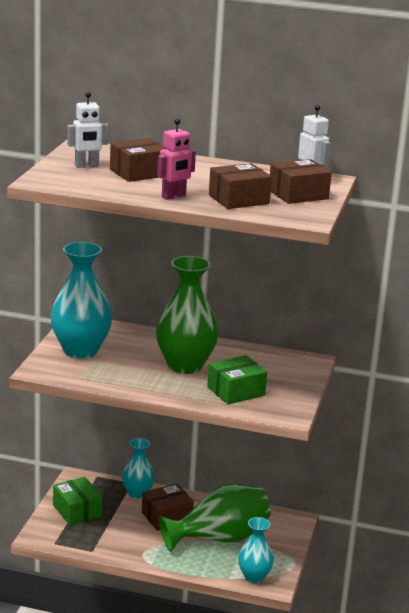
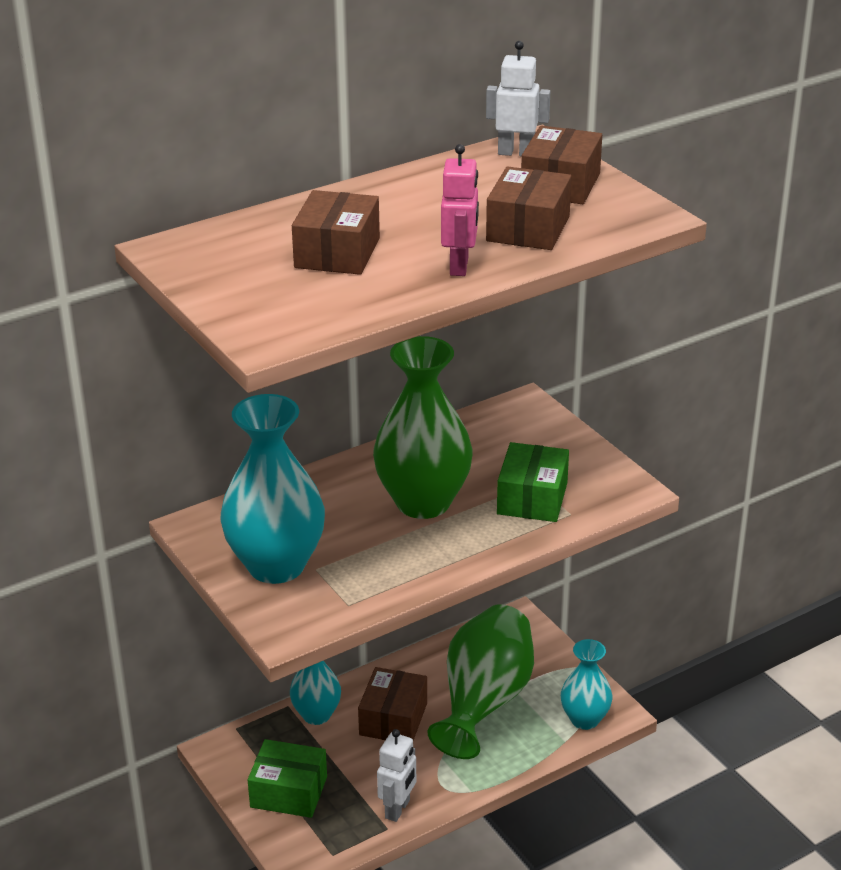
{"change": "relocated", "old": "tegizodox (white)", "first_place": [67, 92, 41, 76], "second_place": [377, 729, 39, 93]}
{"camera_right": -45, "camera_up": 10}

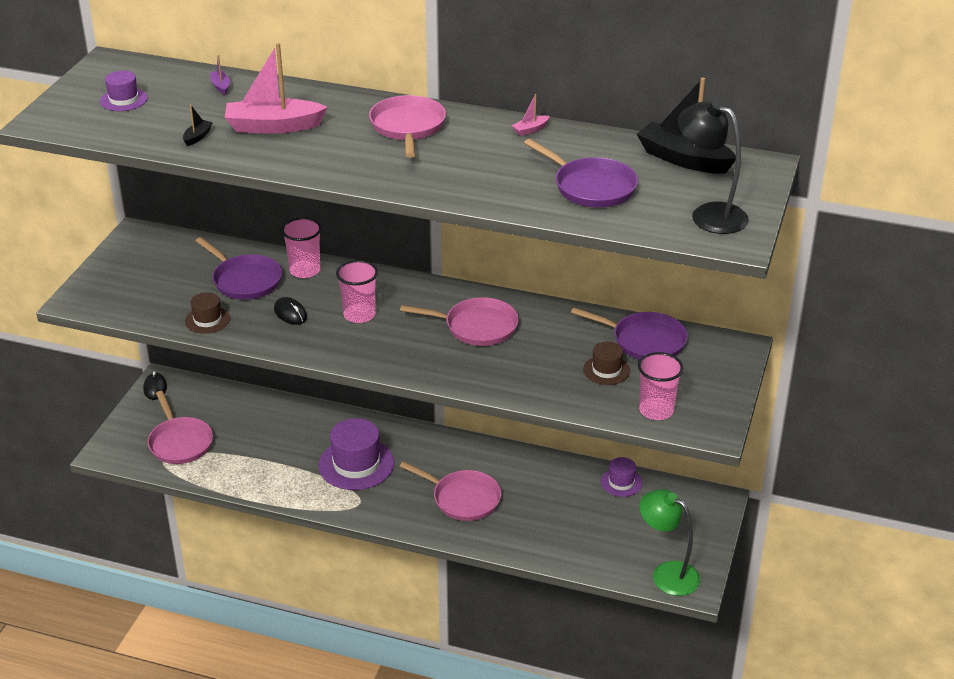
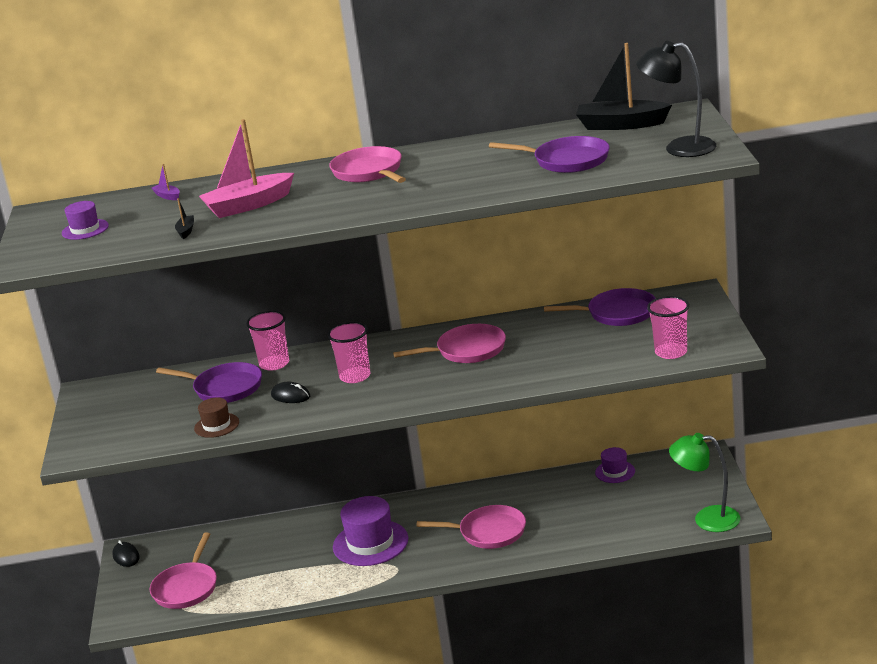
{"change": "spun", "old": "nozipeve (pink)", "first_place": [148, 391, 65, 73], "second_place": [150, 532, 67, 77], "degrees": 60}
{"change": "missing", "old": "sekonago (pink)", "first_place": [511, 94, 38, 42]}
{"change": "missing", "old": "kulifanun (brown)", "first_place": [583, 342, 47, 43]}
{"camera_right": -20, "camera_up": -10}

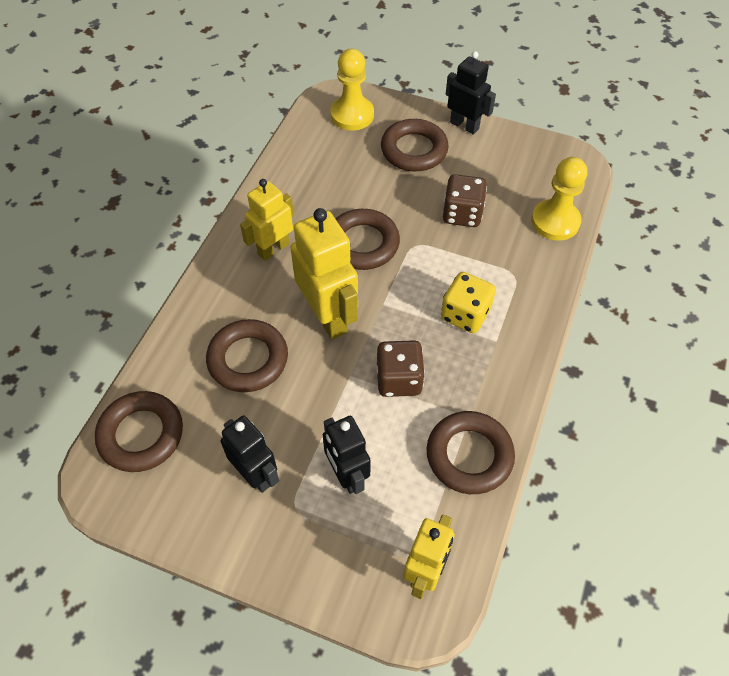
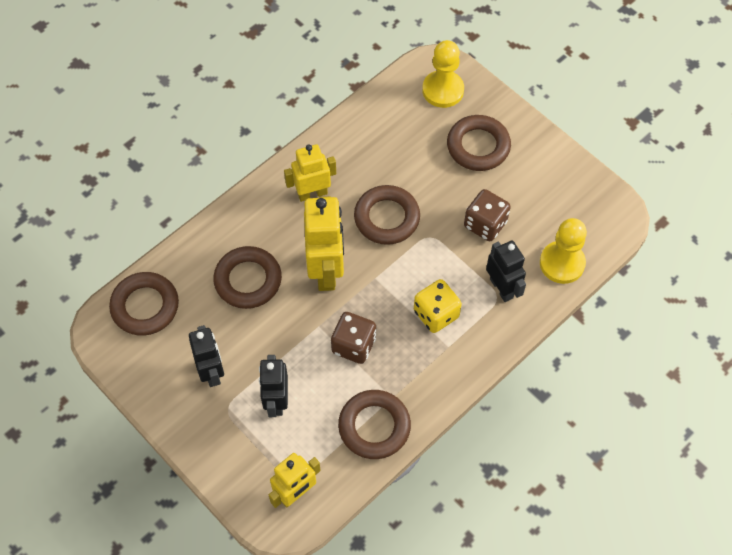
{"change": "relocated", "old": "tegizodox (black)", "first_place": [446, 51, 50, 84], "second_place": [486, 241, 40, 61]}
{"camera_right": 25, "camera_up": 5}

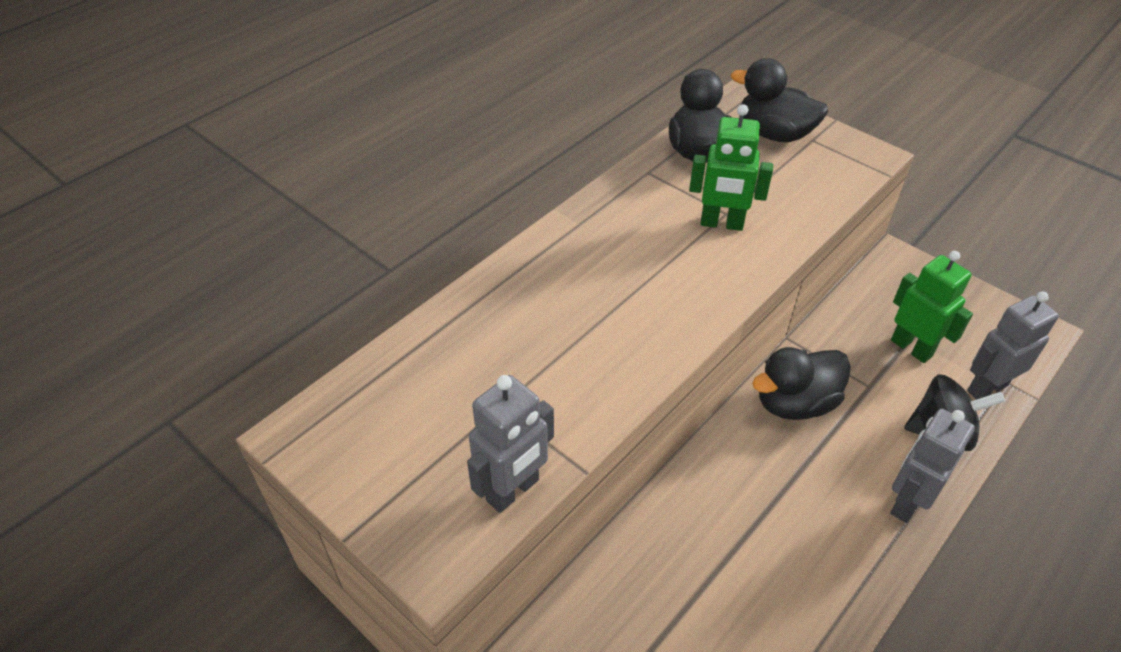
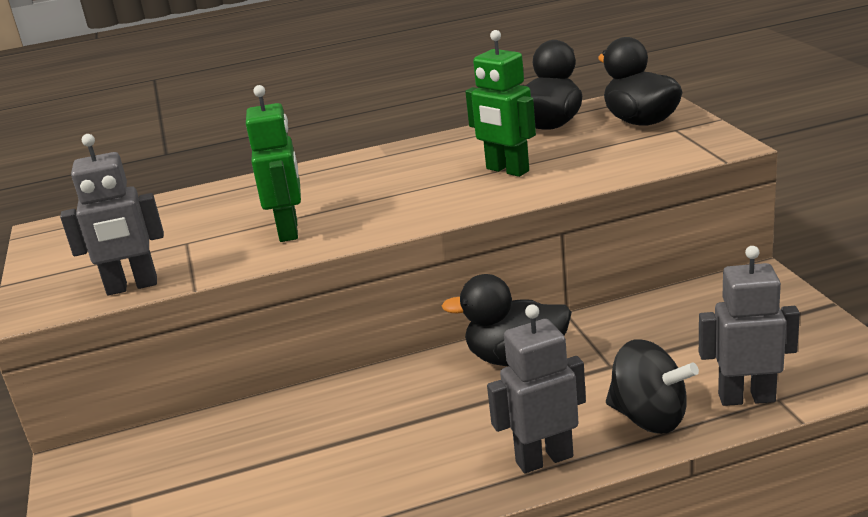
{"change": "relocated", "old": "tegizodox (green)", "first_place": [891, 251, 82, 112], "second_place": [246, 85, 55, 157]}
{"camera_right": 35, "camera_up": -20}

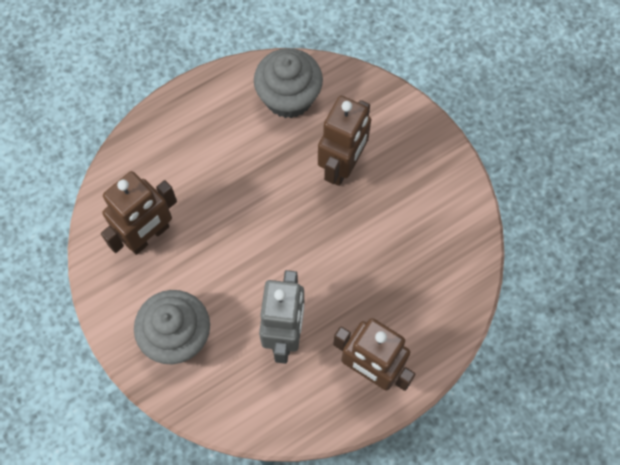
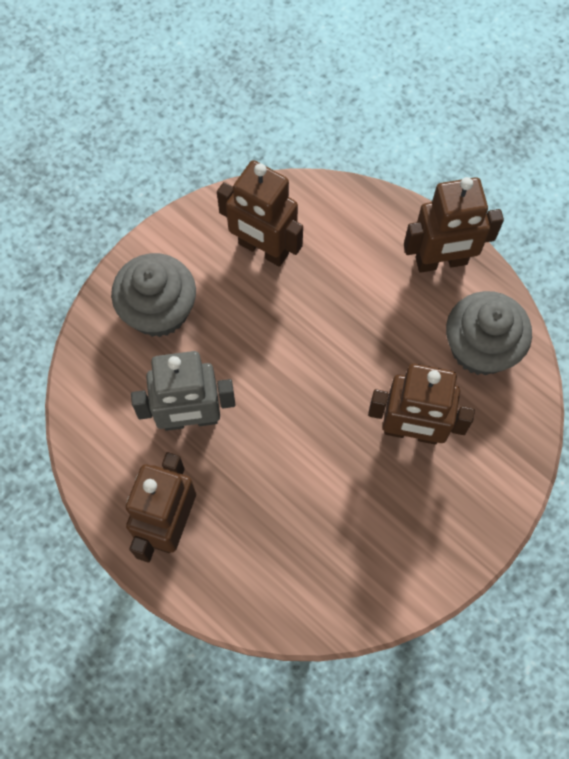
{"change": "appeared", "new": "tegizodox (brown)", "second_place": [404, 177, 100, 96]}
{"camera_right": 75, "camera_up": 0}

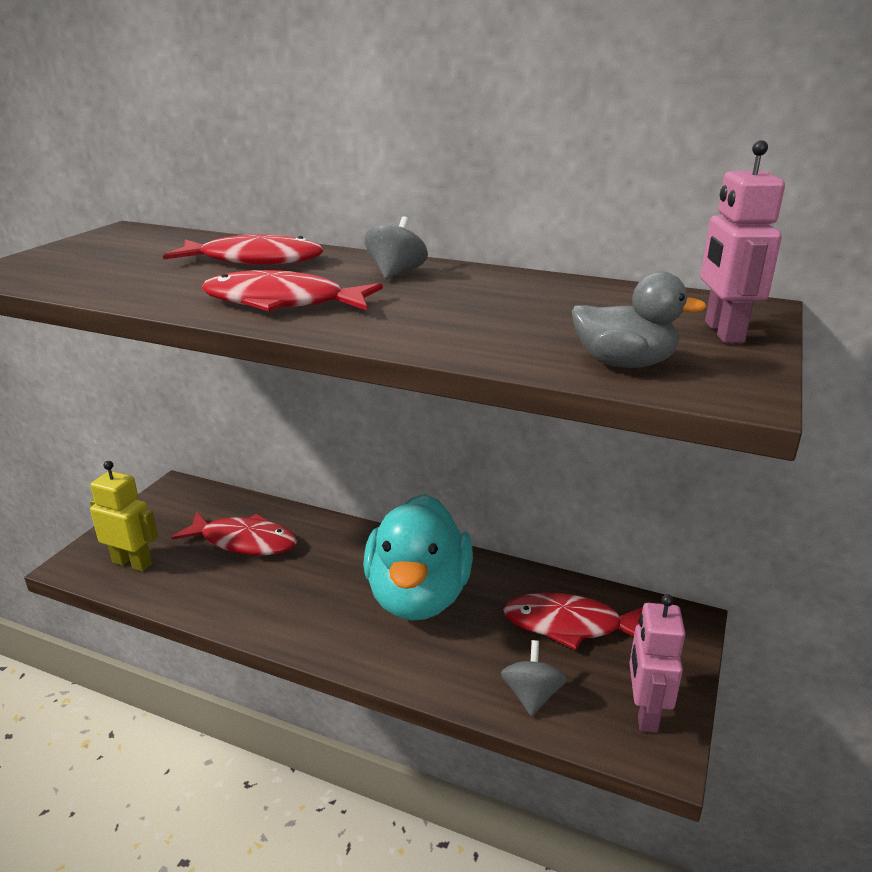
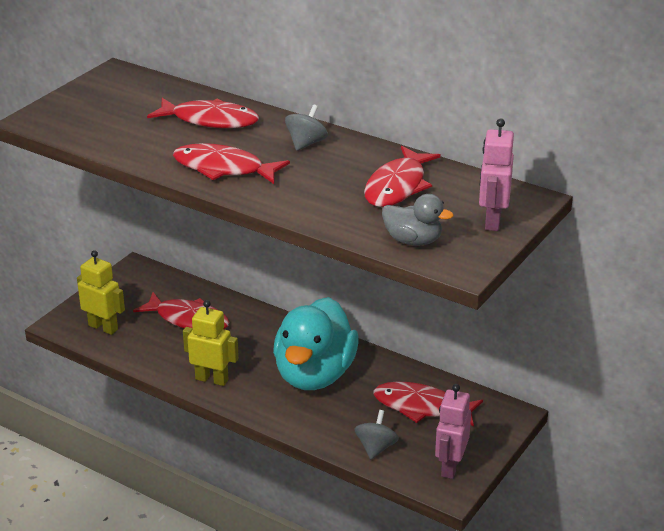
{"change": "appeared", "new": "tegizodox (yellow)", "second_place": [183, 300, 56, 86]}
{"change": "appeared", "new": "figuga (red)", "second_place": [364, 146, 77, 61]}
{"camera_right": 10, "camera_up": 5}

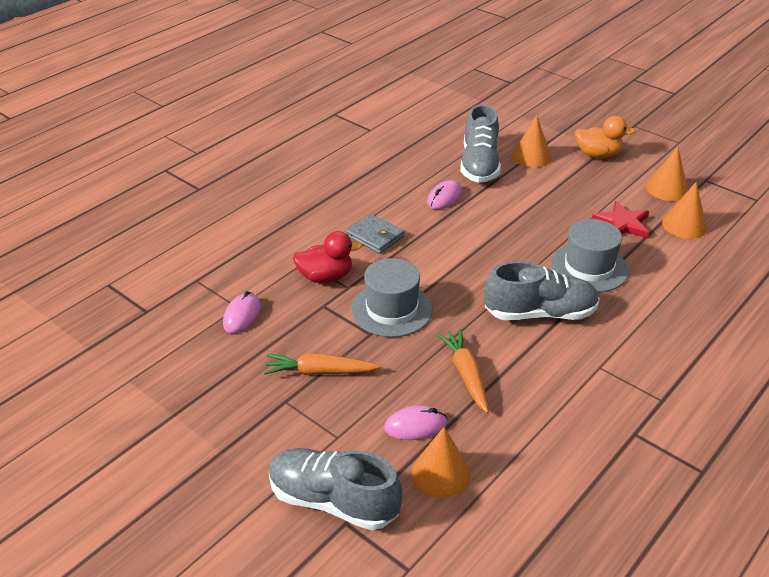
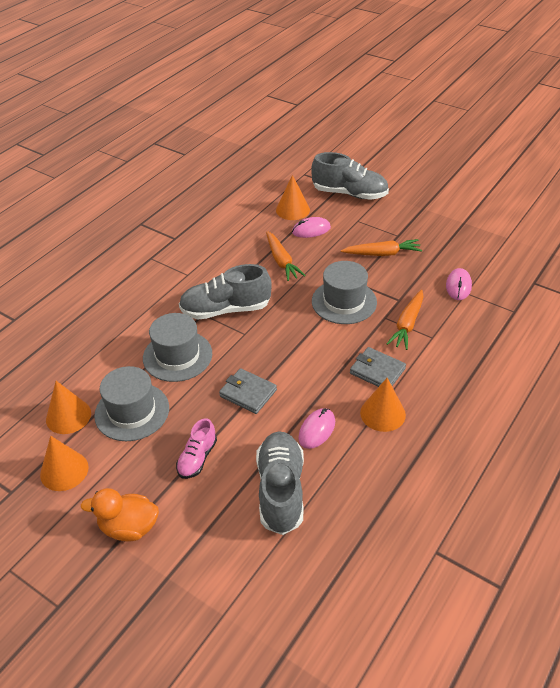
{"change": "exchanged", "old": "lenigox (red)", "new": "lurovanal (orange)", "first_place": [293, 231, 69, 52], "second_place": [387, 289, 37, 61]}
{"change": "relocated", "old": "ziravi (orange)", "first_place": [512, 115, 39, 52], "second_place": [360, 378, 46, 54]}
{"change": "exchanged", "old": "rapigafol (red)", "new": "kulifanun (grey)", "first_place": [592, 201, 57, 37], "second_place": [94, 366, 75, 75]}
{"change": "appeared", "new": "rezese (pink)", "second_place": [176, 418, 41, 61]}
{"change": "appeared", "new": "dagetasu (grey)", "second_place": [219, 368, 58, 46]}
{"camera_right": 175, "camera_up": 5}

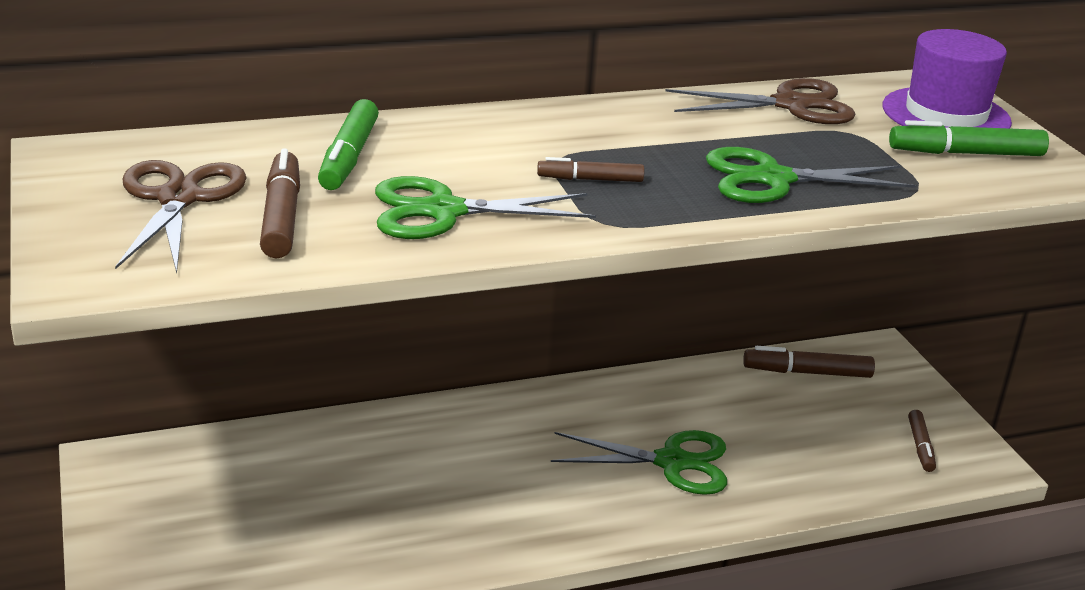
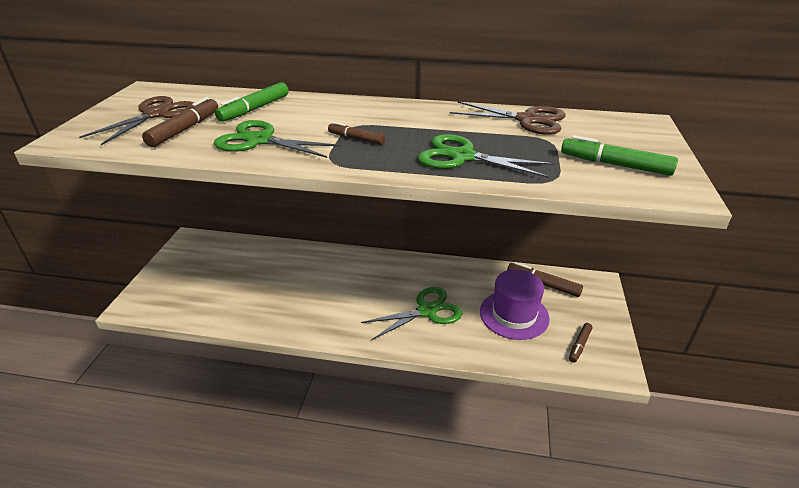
{"change": "spun", "old": "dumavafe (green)", "first_place": [551, 430, 176, 65], "second_place": [361, 287, 102, 53], "degrees": -60}
{"change": "relocated", "old": "kulifanun (purple)", "first_place": [883, 29, 129, 100], "second_place": [480, 270, 70, 70]}
{"camera_right": 30, "camera_up": 5}

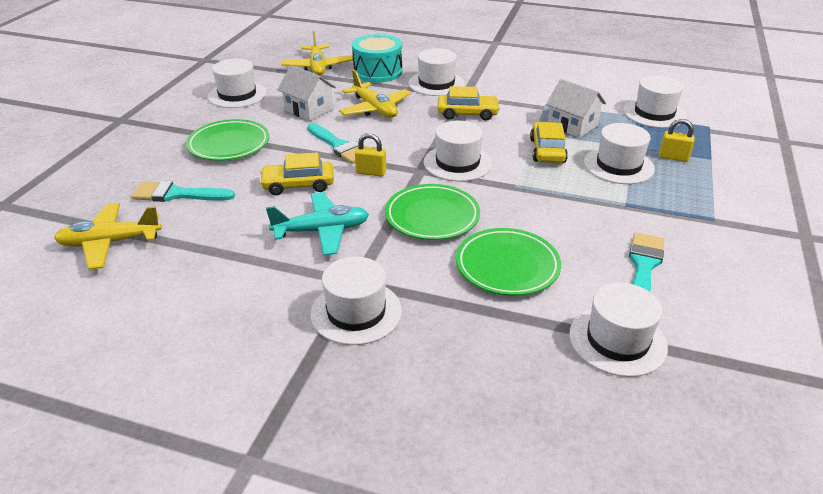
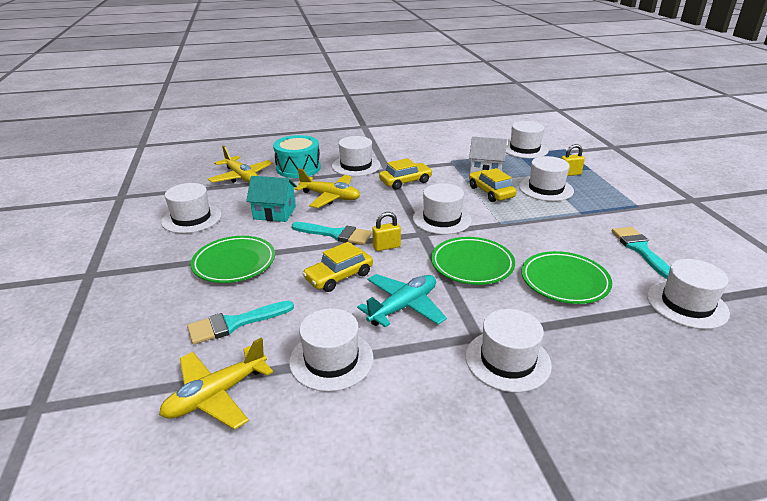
{"change": "colour", "old": "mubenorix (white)", "new": "mubenorix (turquoise)", "first_place": [277, 65, 59, 56], "second_place": [246, 176, 51, 46]}
{"change": "appeared", "new": "kulifanun (white)", "second_place": [289, 308, 85, 84]}
{"camera_right": -30, "camera_up": -5}

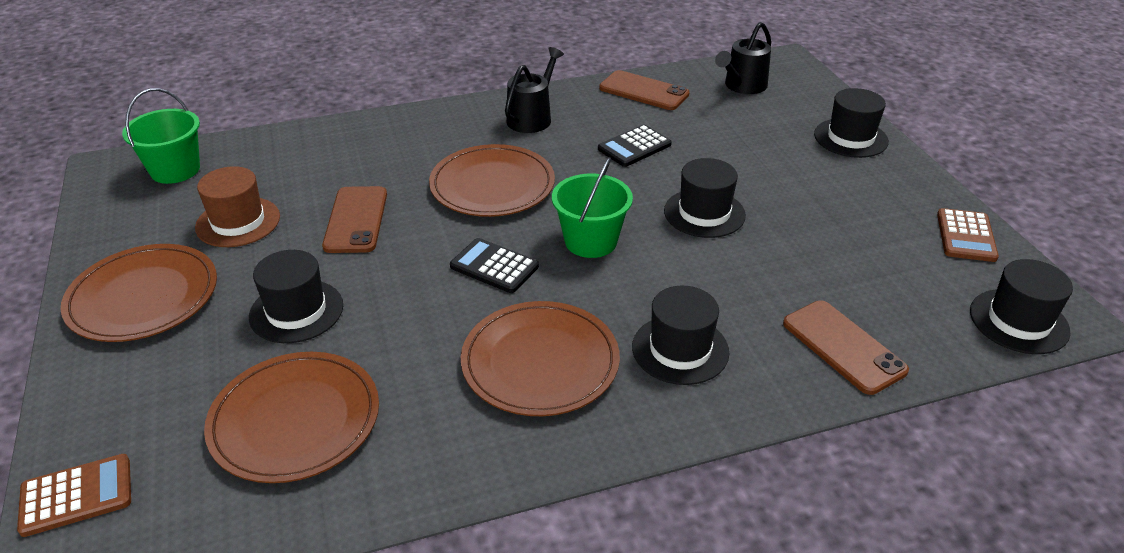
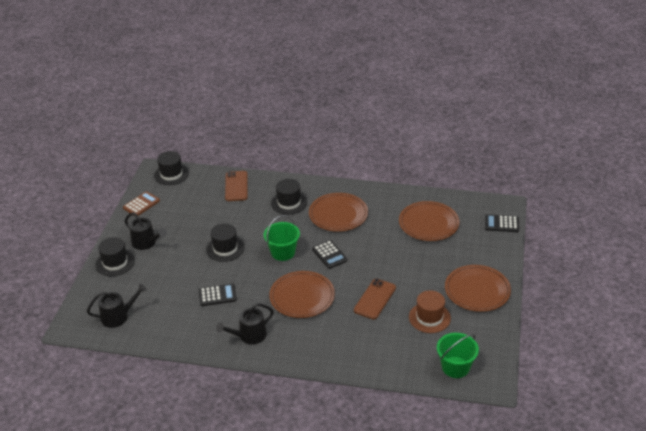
{"change": "colour", "old": "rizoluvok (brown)", "new": "rizoluvok (black)", "first_place": [17, 454, 114, 83], "second_place": [485, 214, 34, 18]}
{"change": "missing", "old": "kulifanun (black)", "first_place": [249, 250, 94, 93]}
{"change": "missing", "old": "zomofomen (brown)", "first_place": [599, 70, 90, 40]}
{"change": "appeared", "new": "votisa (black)", "second_place": [125, 212, 42, 38]}
{"camera_right": -150, "camera_up": 0}

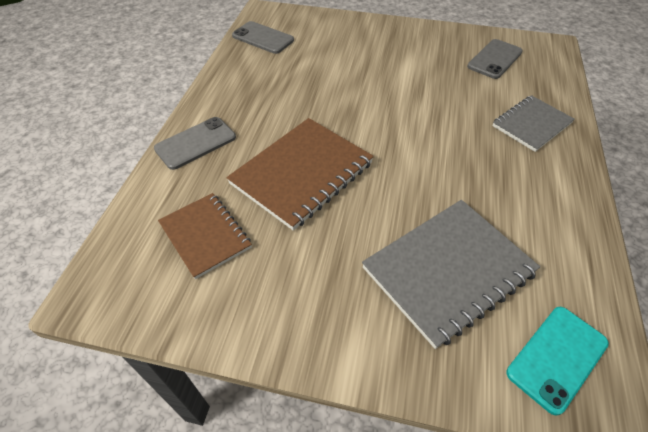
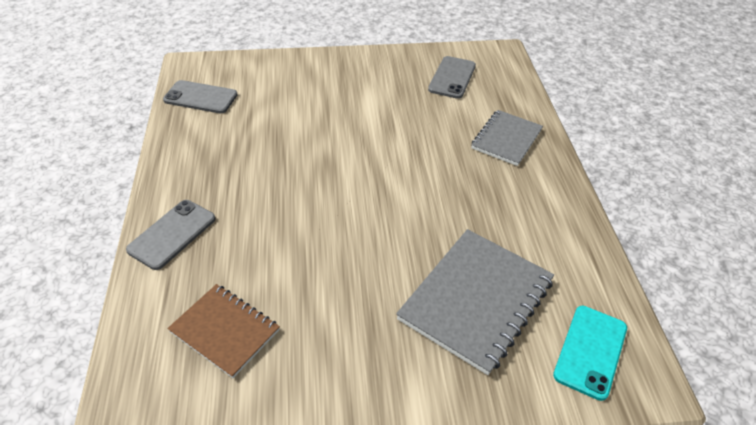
{"change": "missing", "old": "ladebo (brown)", "first_place": [227, 118, 147, 113]}
{"camera_right": -20, "camera_up": -5}

